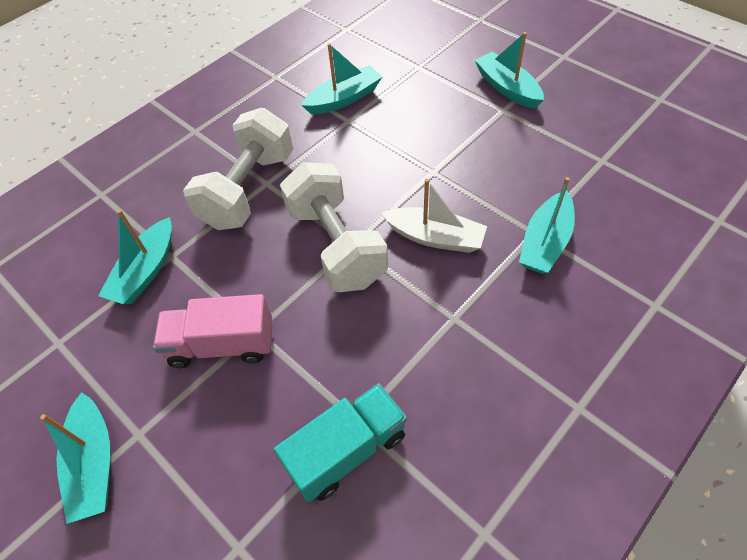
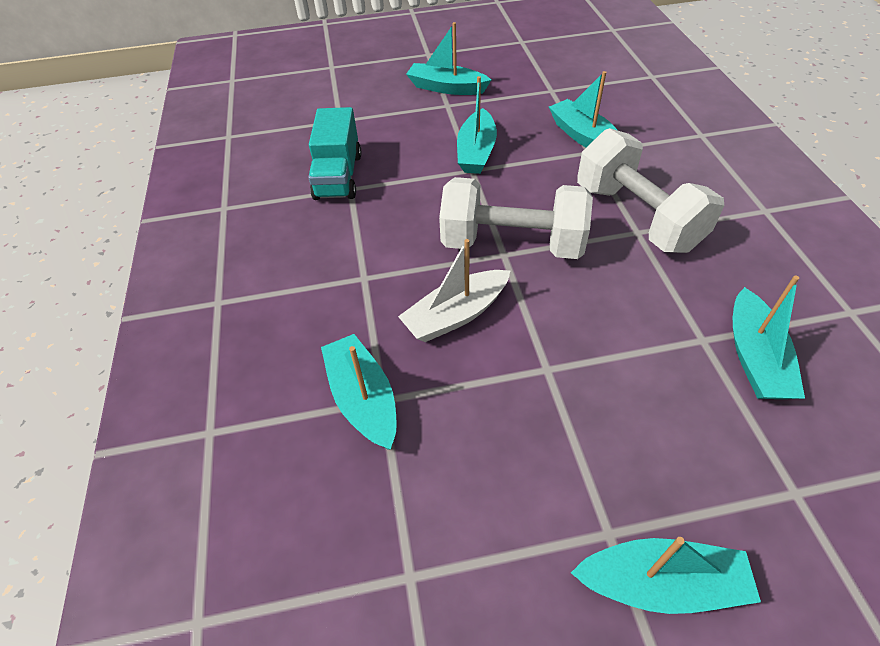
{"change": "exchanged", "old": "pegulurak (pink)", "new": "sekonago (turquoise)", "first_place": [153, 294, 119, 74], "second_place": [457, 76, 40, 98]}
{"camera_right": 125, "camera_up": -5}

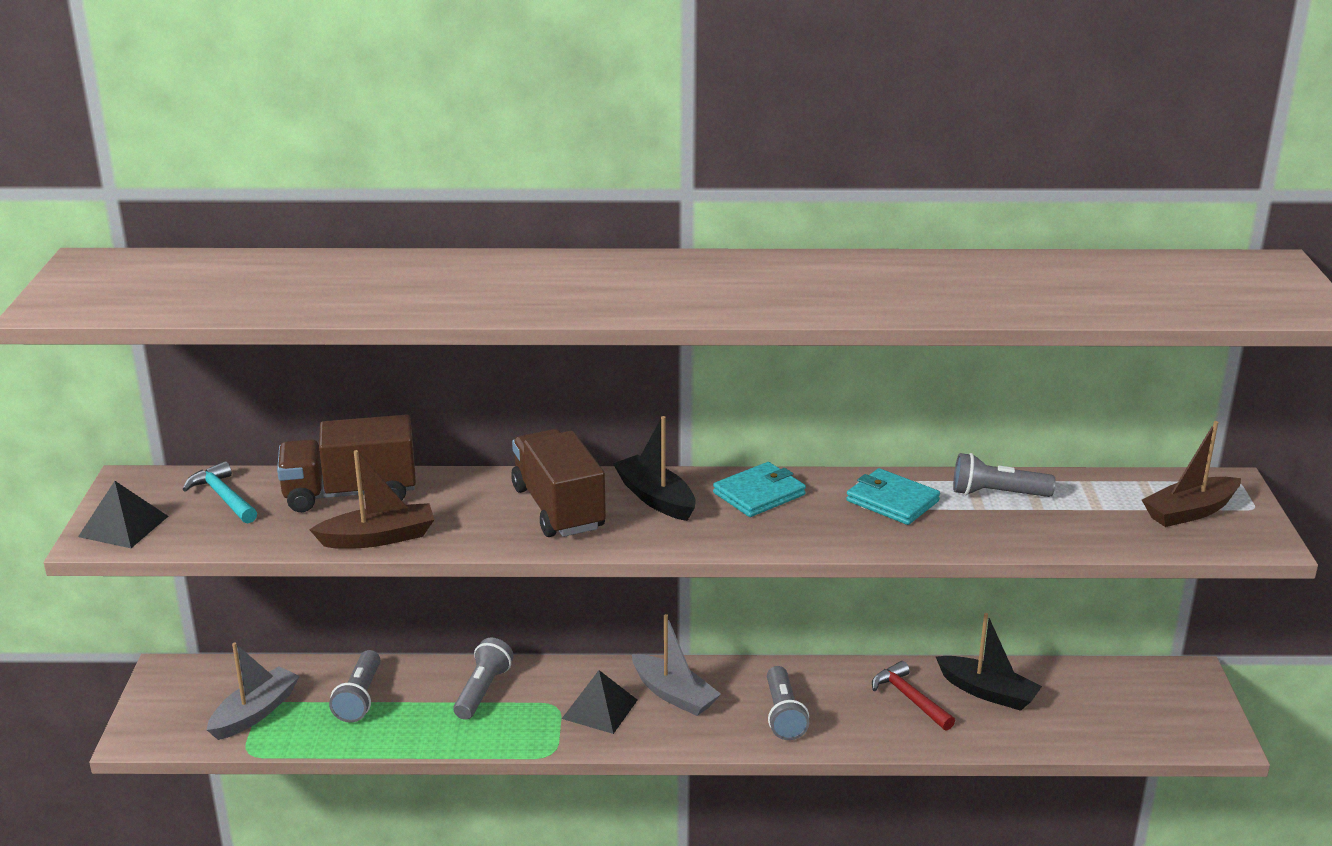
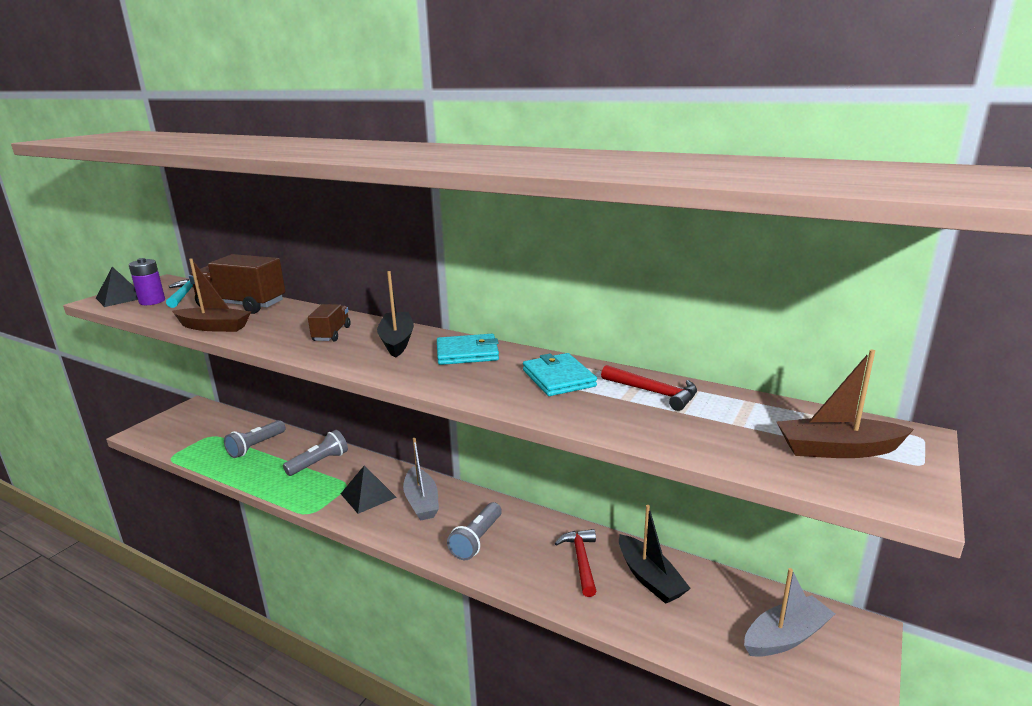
{"change": "relocated", "old": "sekonago (grey)", "first_place": [207, 642, 93, 98], "second_place": [744, 568, 91, 89]}
{"change": "size", "old": "pegulurak (brown)", "first_place": [511, 429, 95, 108], "second_place": [308, 304, 43, 37], "factor": 0.53}
{"change": "exchanged", "old": "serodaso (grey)", "new": "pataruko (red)", "first_place": [953, 453, 103, 44], "second_place": [601, 365, 96, 46]}
{"change": "appeared", "new": "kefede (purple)", "second_place": [129, 258, 36, 47]}
{"camera_right": 30, "camera_up": -5}

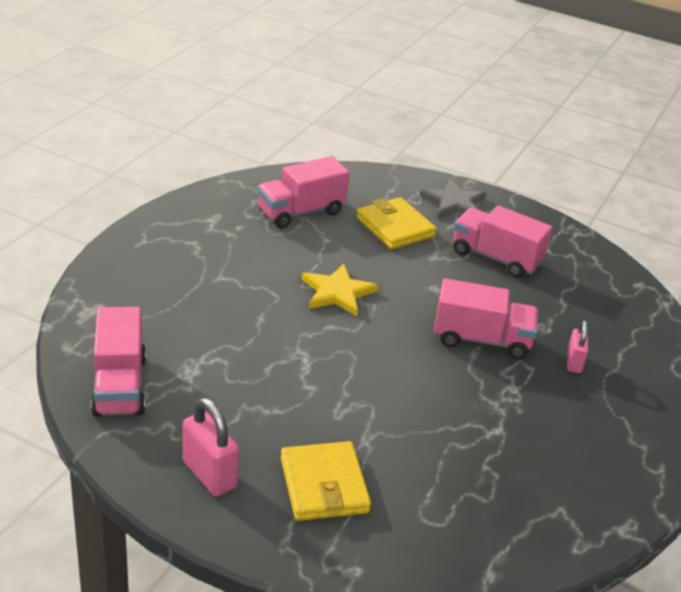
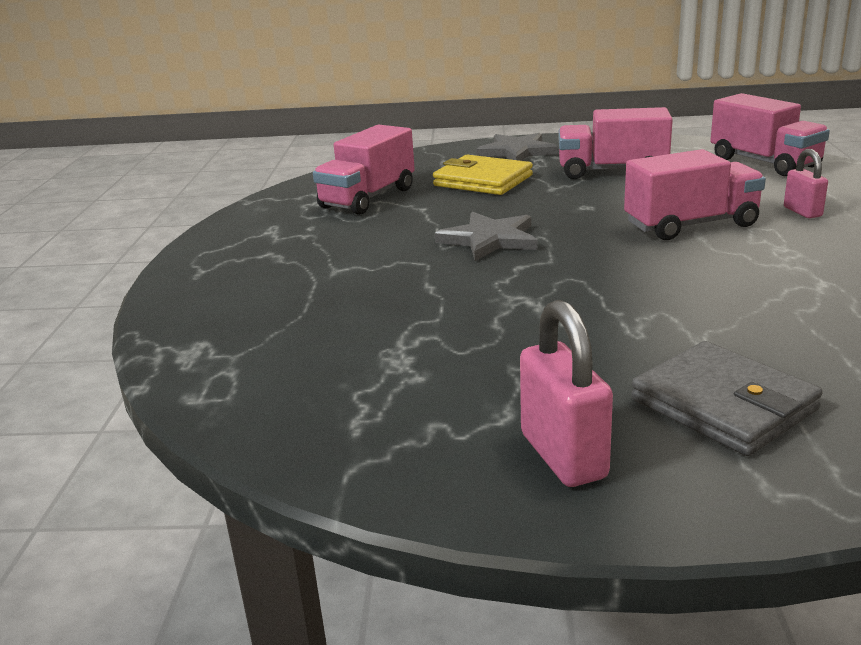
{"change": "relocated", "old": "pegulurak (pink)", "first_place": [91, 307, 55, 110], "second_place": [710, 93, 120, 83]}
{"change": "spun", "old": "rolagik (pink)", "first_place": [183, 397, 56, 99], "second_place": [520, 300, 93, 187], "degrees": 45}
{"change": "colour", "old": "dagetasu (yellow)", "new": "dagetasu (grey)", "first_place": [280, 441, 91, 80], "second_place": [631, 341, 192, 115]}
{"change": "colour", "old": "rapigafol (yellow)", "new": "rapigafol (grey)", "first_place": [301, 264, 77, 52], "second_place": [435, 211, 103, 50]}
{"camera_right": -20, "camera_up": -10}

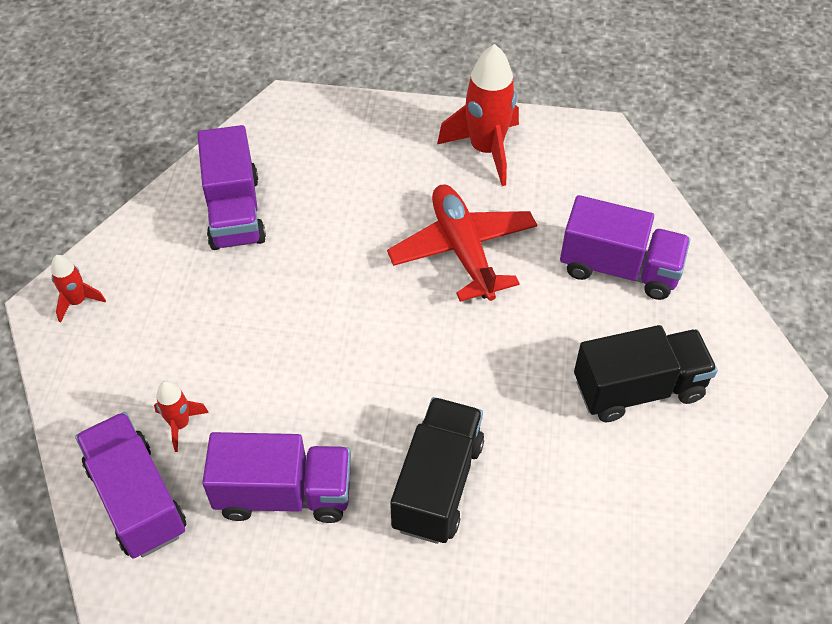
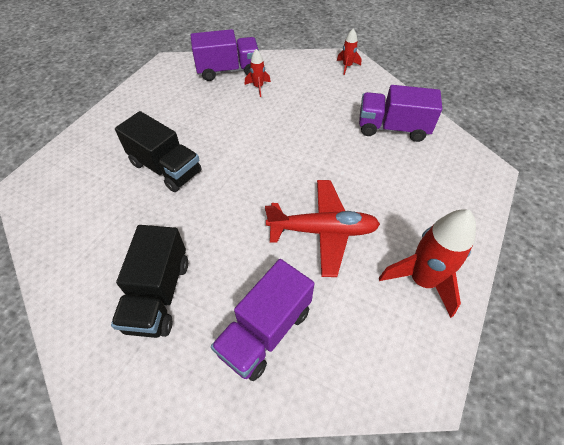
{"change": "missing", "old": "pegulurak (purple)", "first_place": [202, 432, 149, 91]}
{"camera_right": 110, "camera_up": 0}

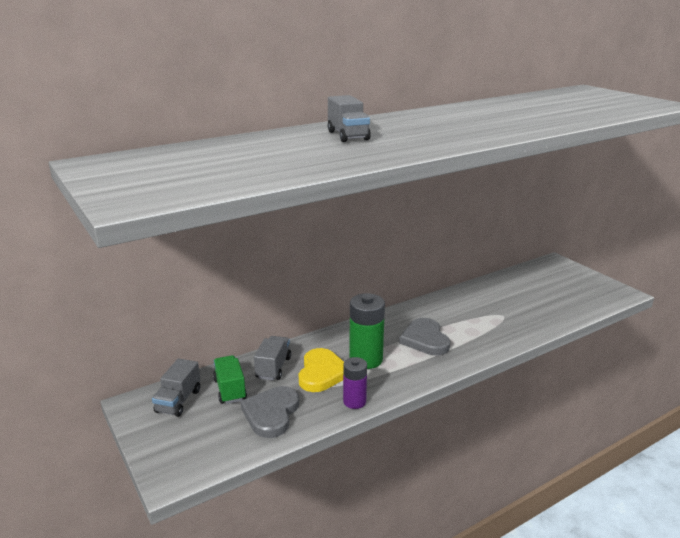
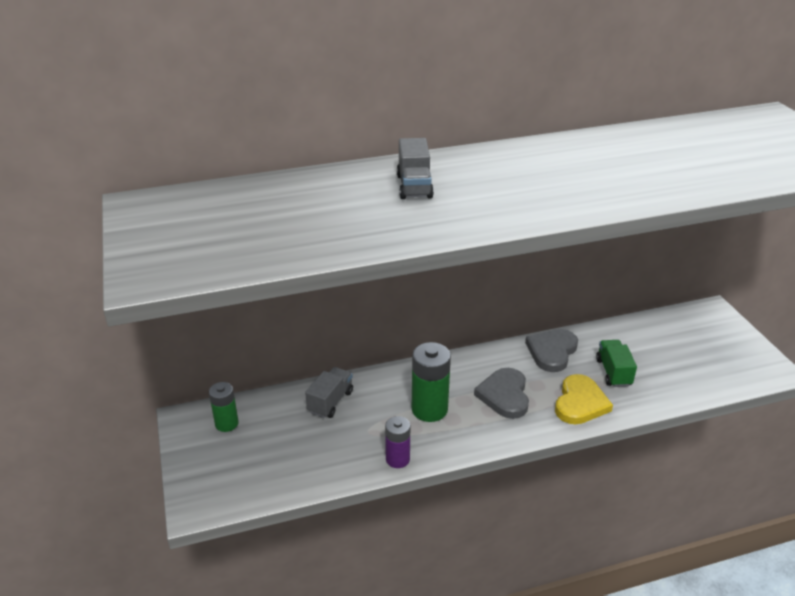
{"change": "exchanged", "old": "pegulurak (grey)", "new": "kefede (green)", "first_place": [152, 358, 48, 59], "second_place": [209, 382, 30, 50]}
{"change": "relocated", "old": "pegulurak (green)", "first_place": [213, 355, 34, 49], "second_place": [596, 340, 41, 47]}
{"change": "relocated", "old": "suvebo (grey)", "first_place": [240, 386, 59, 52], "second_place": [525, 329, 53, 43]}
{"change": "relocated", "old": "suvebo (yellow)", "first_place": [299, 348, 45, 44], "second_place": [555, 374, 58, 51]}
{"camera_right": 15, "camera_up": 10}

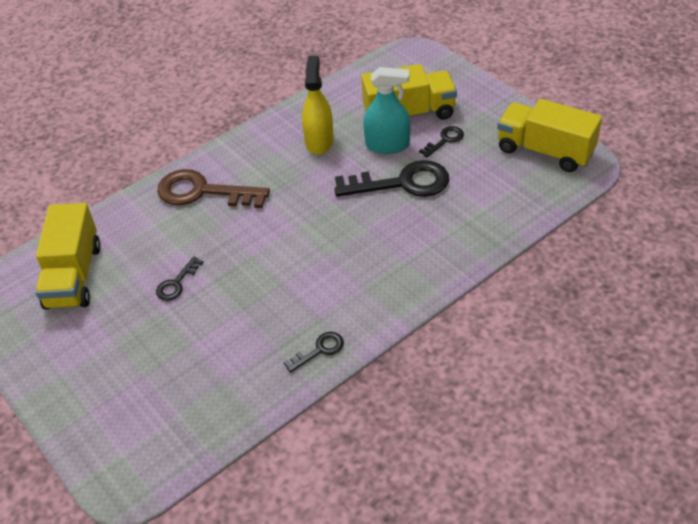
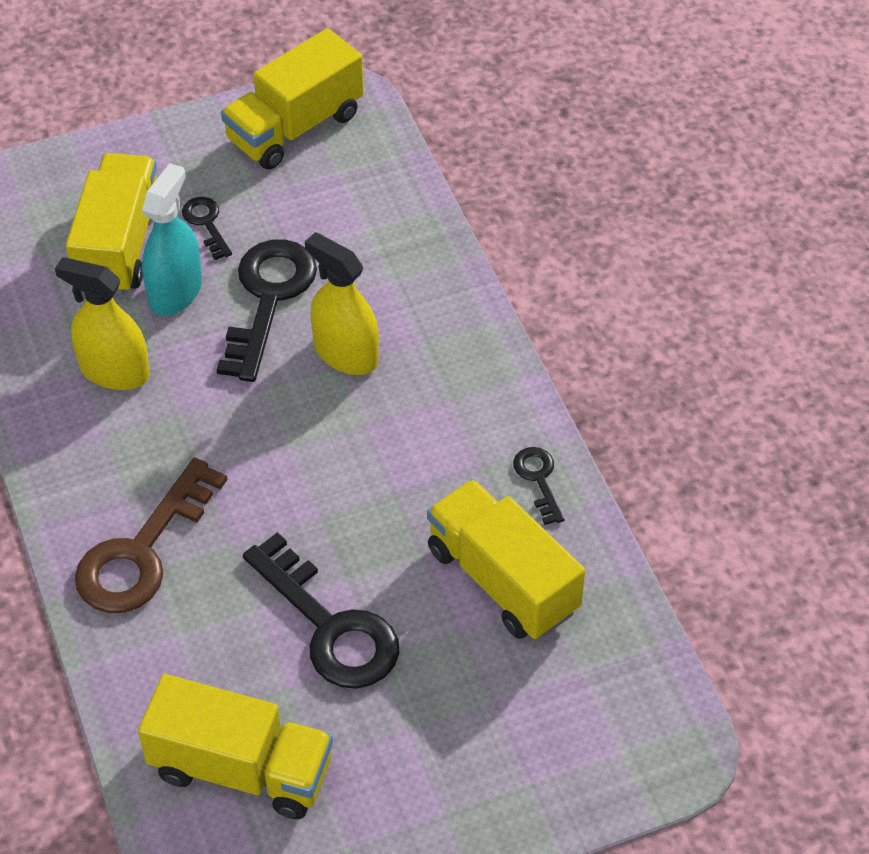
{"change": "size", "old": "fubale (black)", "first_place": [156, 256, 48, 45], "second_place": [243, 532, 156, 157], "factor": 2.06}
{"change": "appeared", "new": "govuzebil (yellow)", "second_place": [305, 232, 74, 143]}
{"change": "appeared", "new": "pegulurak (yellow)", "second_place": [427, 479, 158, 160]}
{"camera_right": -75, "camera_up": 5}

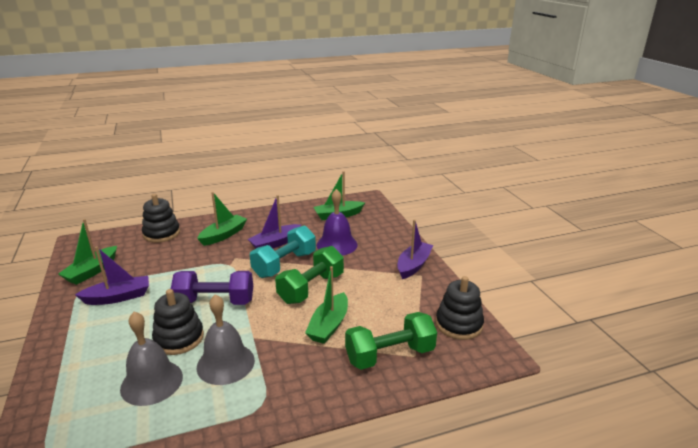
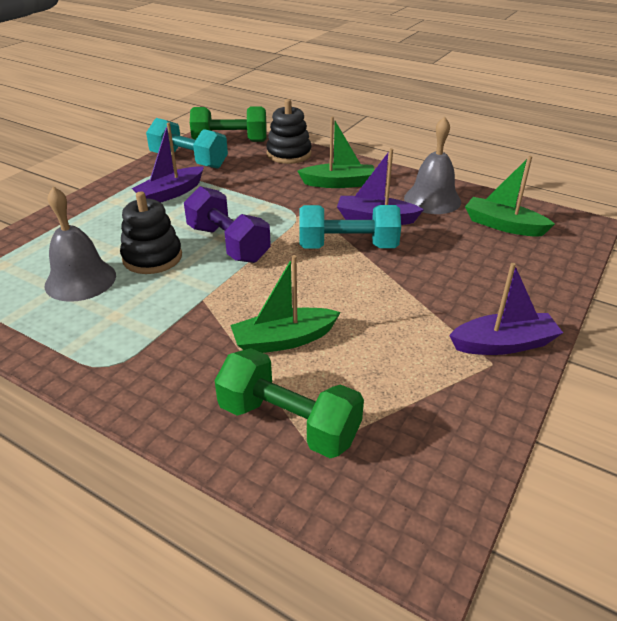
{"change": "exchanged", "old": "sekonago (green)", "new": "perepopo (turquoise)", "first_place": [58, 219, 59, 66], "second_place": [146, 118, 82, 51]}
{"change": "spun", "old": "sekonago (purple)", "first_place": [75, 246, 74, 59], "second_place": [132, 123, 72, 80], "degrees": 105}
{"change": "relocated", "old": "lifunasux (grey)", "first_place": [197, 294, 58, 91], "second_place": [404, 116, 57, 98]}
{"change": "relocated", "old": "perepopo (green)", "first_place": [275, 246, 69, 58], "second_place": [190, 106, 77, 36]}
{"change": "missing", "old": "lifunasux (purple)", "first_place": [317, 189, 41, 67]}
{"change": "missing", "old": "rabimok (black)", "first_place": [436, 276, 48, 64]}
{"camera_right": 50, "camera_up": 10}

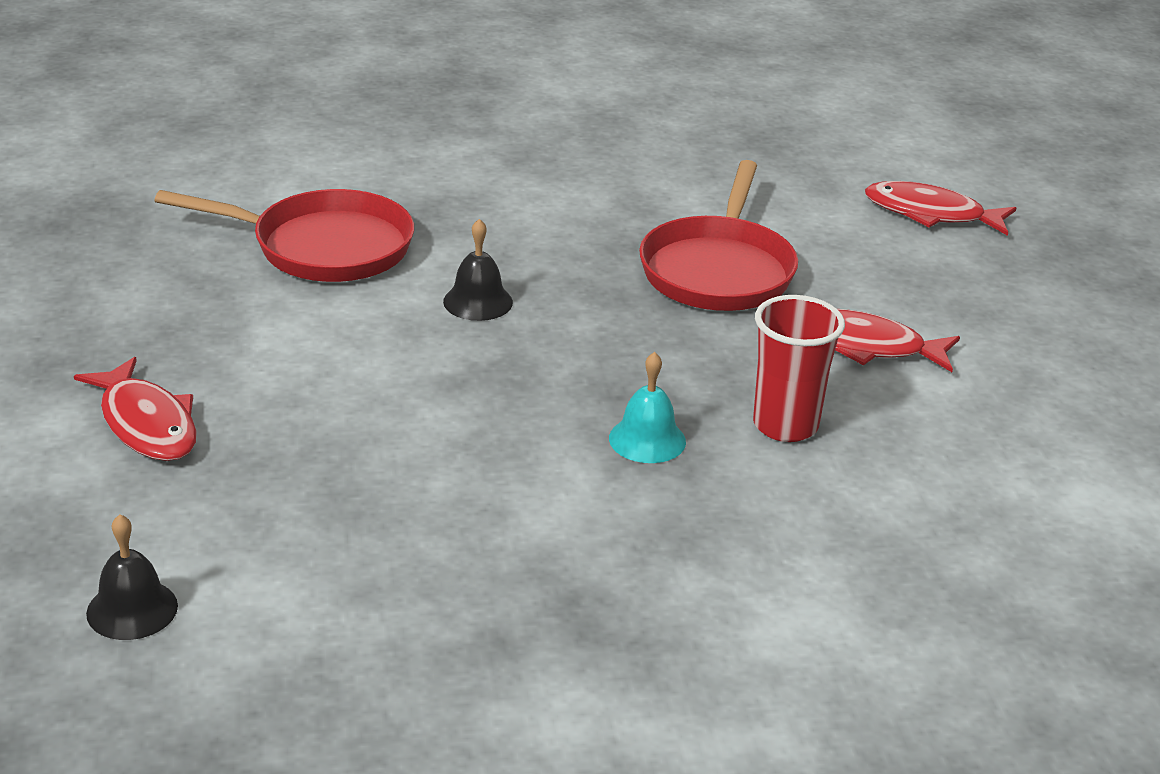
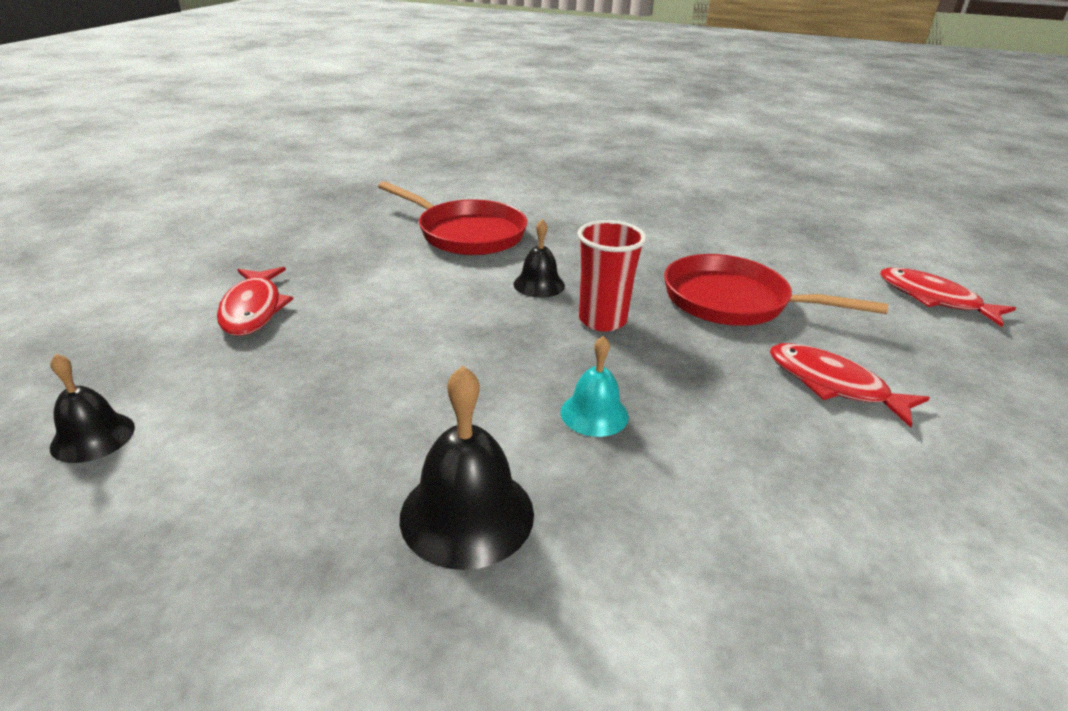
{"change": "spun", "old": "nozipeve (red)", "first_place": [639, 160, 159, 151], "second_place": [664, 254, 224, 72], "degrees": 75}
{"change": "relocated", "old": "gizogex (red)", "first_place": [753, 295, 92, 147], "second_place": [577, 220, 70, 111]}
{"change": "appeared", "new": "lifunasux (black)", "second_place": [400, 366, 134, 204]}
{"camera_right": 25, "camera_up": 0}

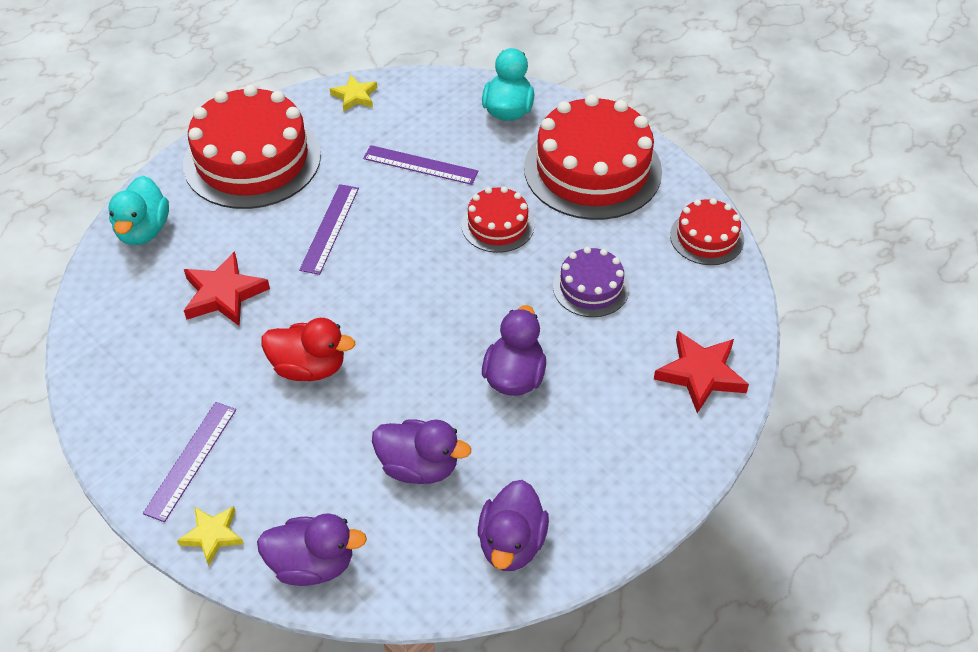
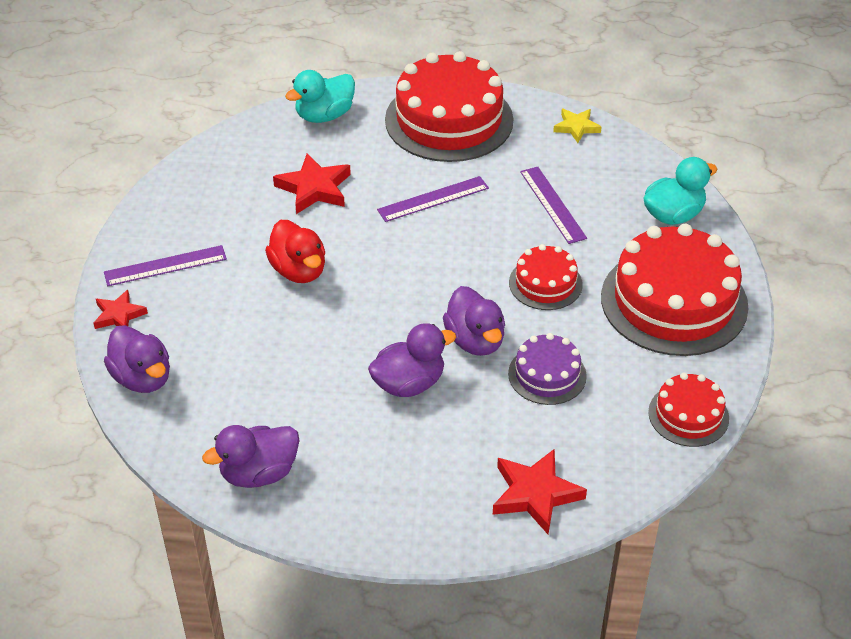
{"change": "colour", "old": "rapigafol (yellow)", "new": "rapigafol (red)", "first_place": [177, 506, 67, 60], "second_place": [93, 290, 55, 39]}
{"change": "relocated", "old": "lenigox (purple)", "first_place": [372, 419, 99, 65], "second_place": [443, 286, 62, 70]}
{"camera_right": 50, "camera_up": -5}

